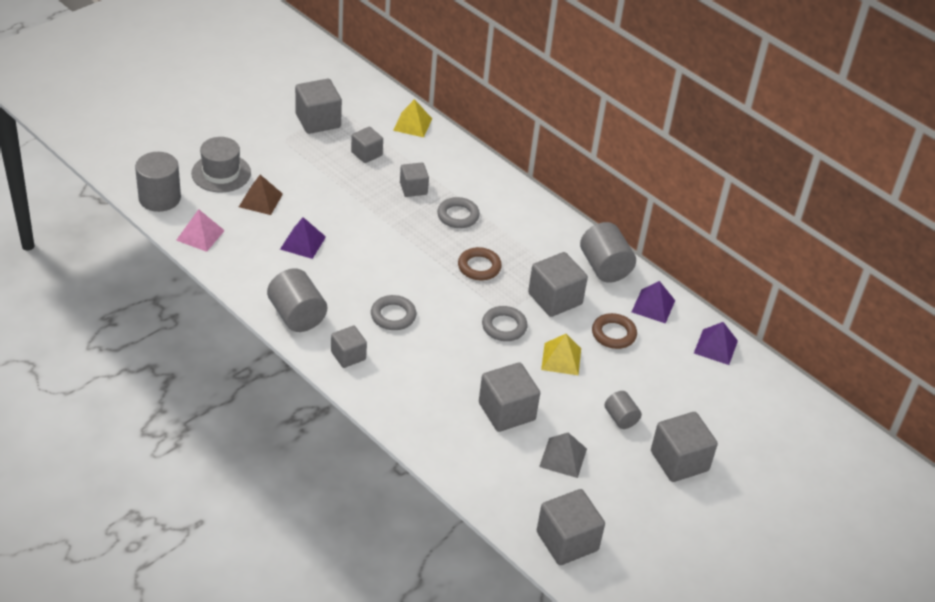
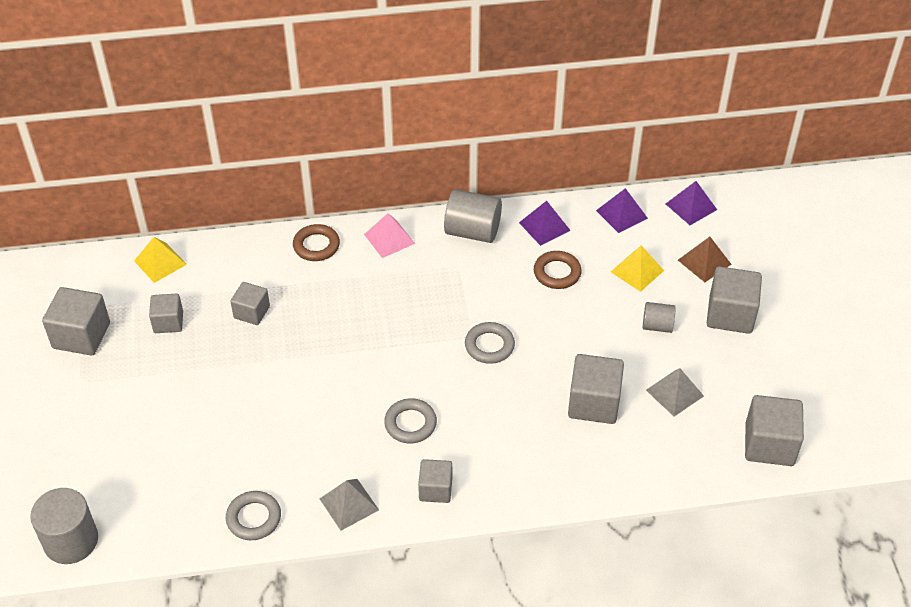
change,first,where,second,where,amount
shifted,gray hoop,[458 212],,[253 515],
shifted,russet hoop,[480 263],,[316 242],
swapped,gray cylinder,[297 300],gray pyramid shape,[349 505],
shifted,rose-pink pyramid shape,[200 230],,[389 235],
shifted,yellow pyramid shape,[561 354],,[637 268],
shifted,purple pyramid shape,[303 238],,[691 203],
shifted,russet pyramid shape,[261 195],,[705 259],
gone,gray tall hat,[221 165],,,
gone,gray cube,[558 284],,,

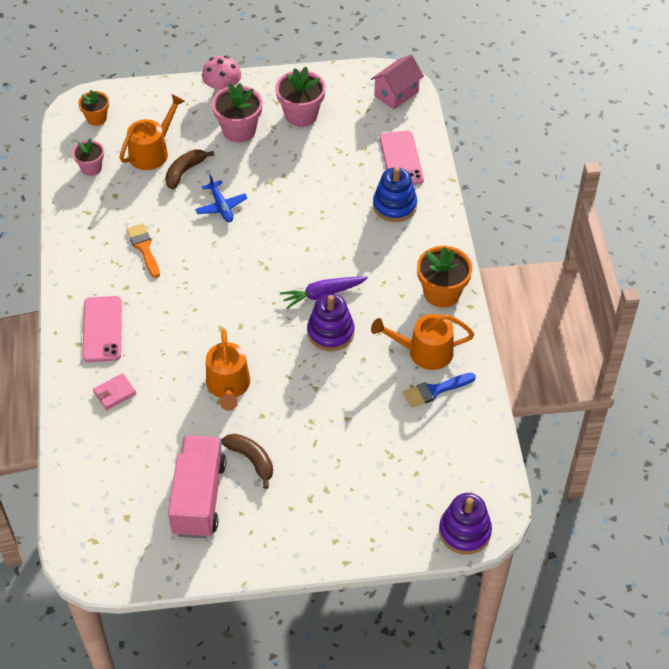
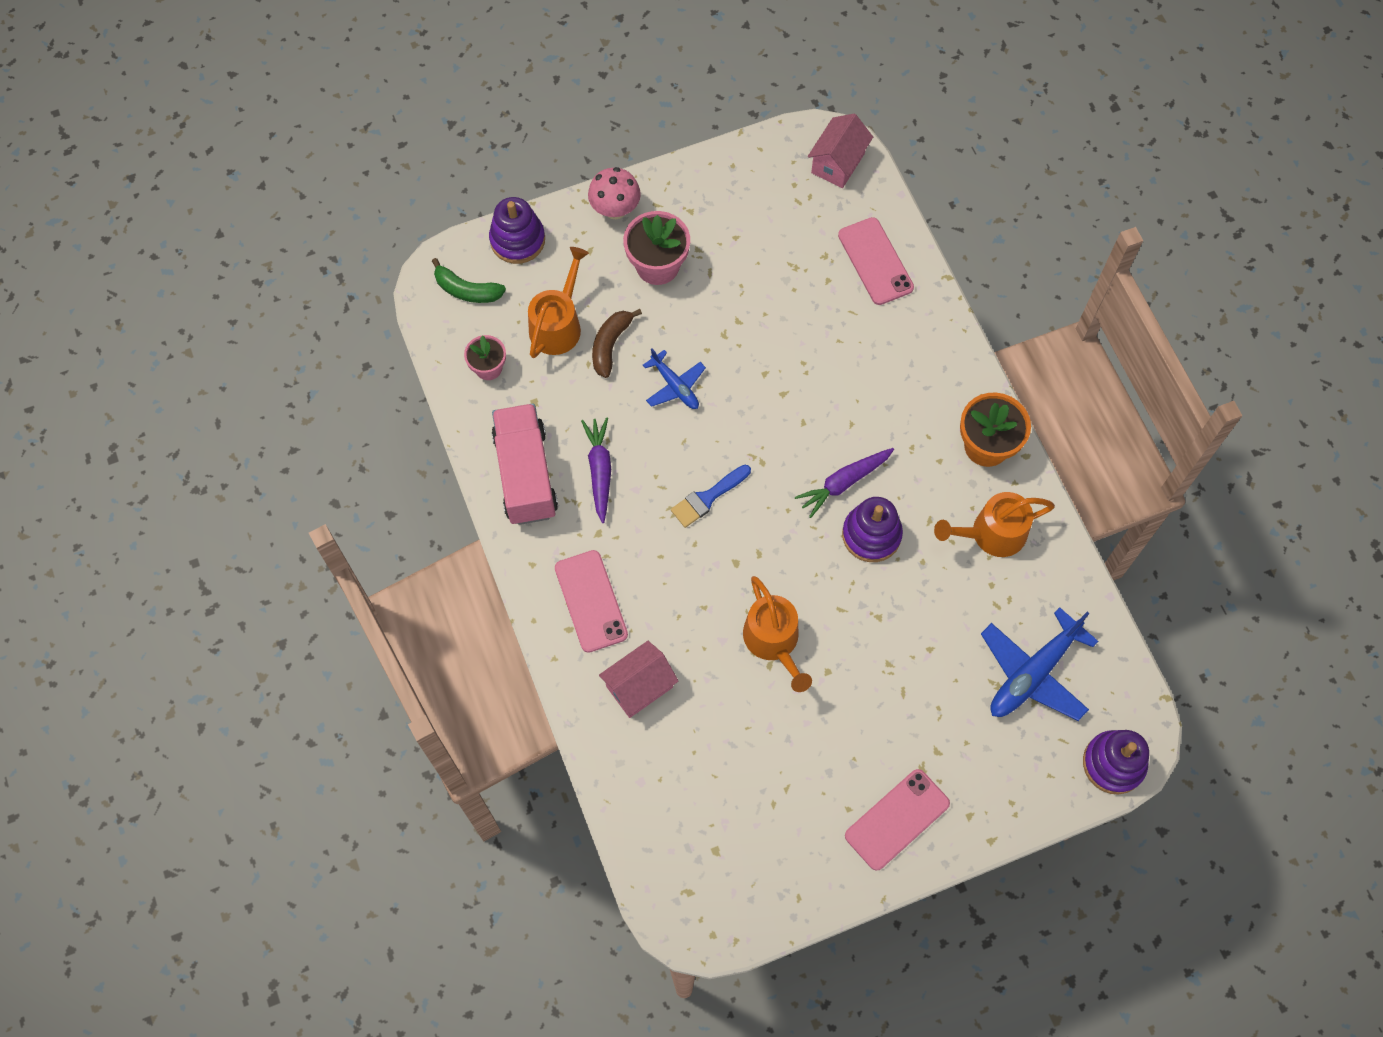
change,first,where,second,where,amount
swapped,bright orange potted plant,[93 108],emerald banana fruit,[469 280],
new,,,purple stacking toy,[517 230],
shifted,rose-pink lorry,[197 487],,[525 464],
swapped,bright orange brush,[143 250],purple toy carrot,[596 470],
swapped,rose-pink card wallet,[114 391],rose-pink house,[639 679],
shifted,royal blue brush,[439 390],,[711 496],
new,,,rose-pink smartphone,[897 820],
new,,,royal blue aeroplane,[1039 664],
gone,russet banana fruit,[247 461],,,
gone,rose-pink potted plant,[300 97],,,
gone,royal blue stacking toy,[395 194],,,

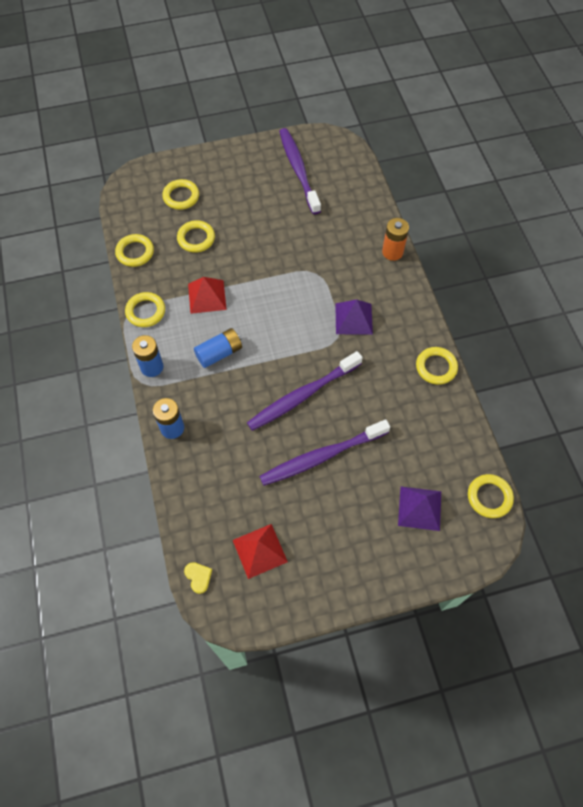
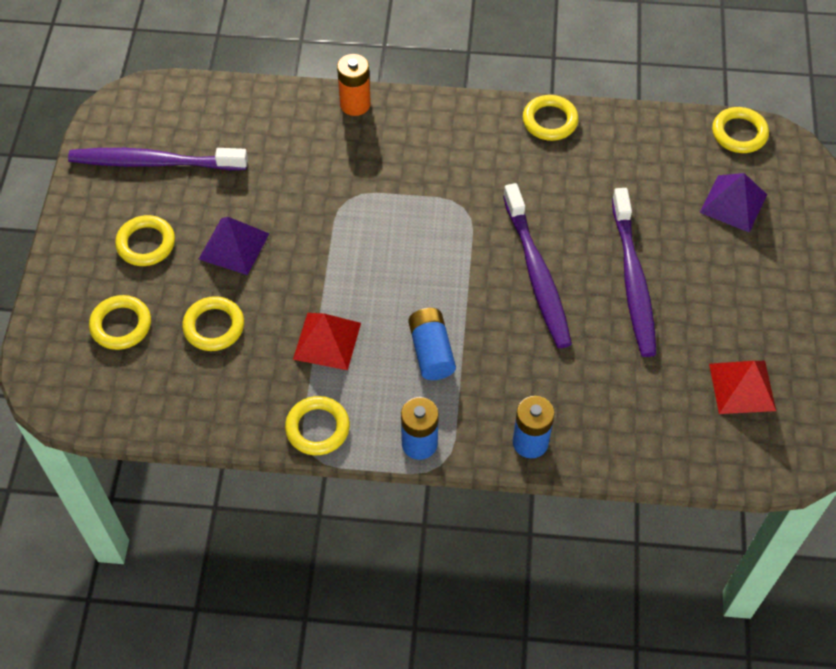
change,first,where,second,where,amount
shifted,yellow hoop,[134 250],,[145 240],
shifted,purple pyramid shape,[354 317],,[234 246],
gone,yellow love heart,[198 578],,,

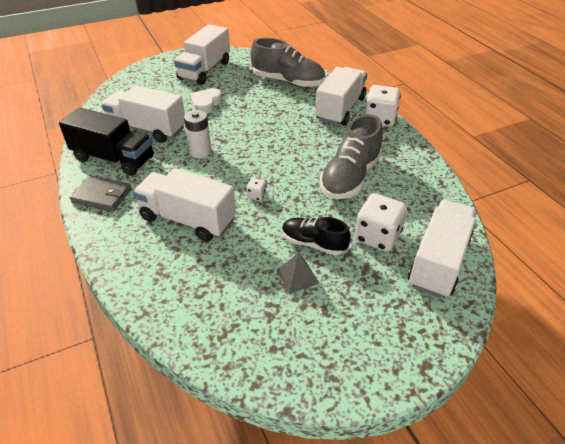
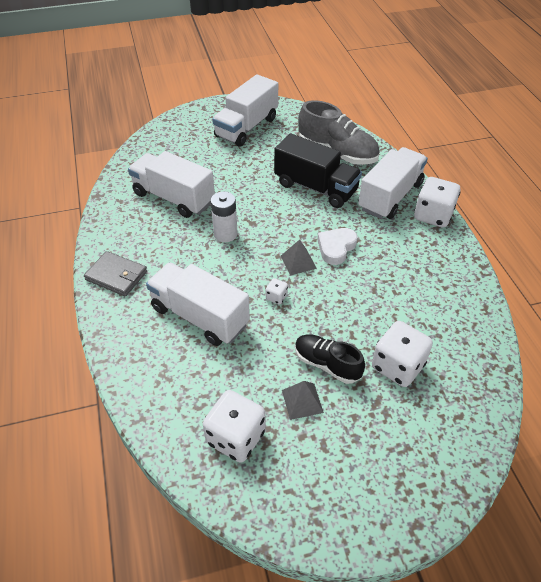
change,first,where,second,where,amount
new,,,pure white die,[234 426],
shifted,black lorry,[106 141],,[318 170],
new,,,gray pyramid shape,[299 258],
shifted,pure white love heart,[206 101],,[337 246],
gone,gray shoe,[351 156],,,
gone,pure white lorry,[442 249],,,

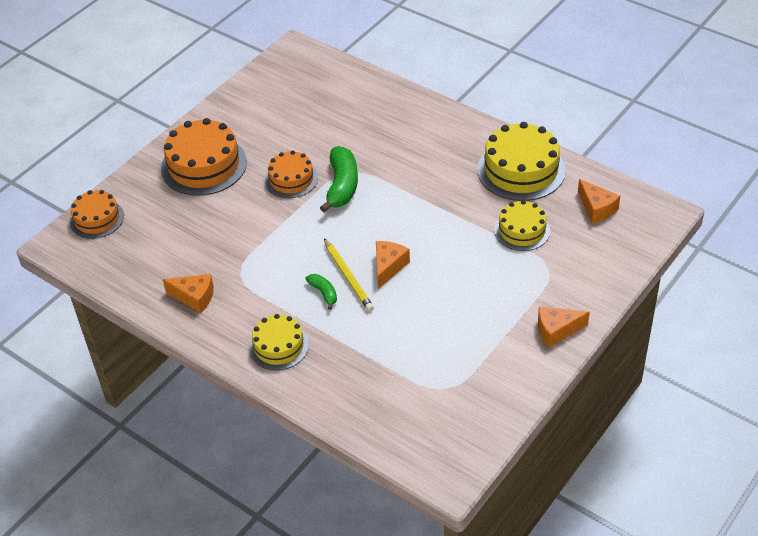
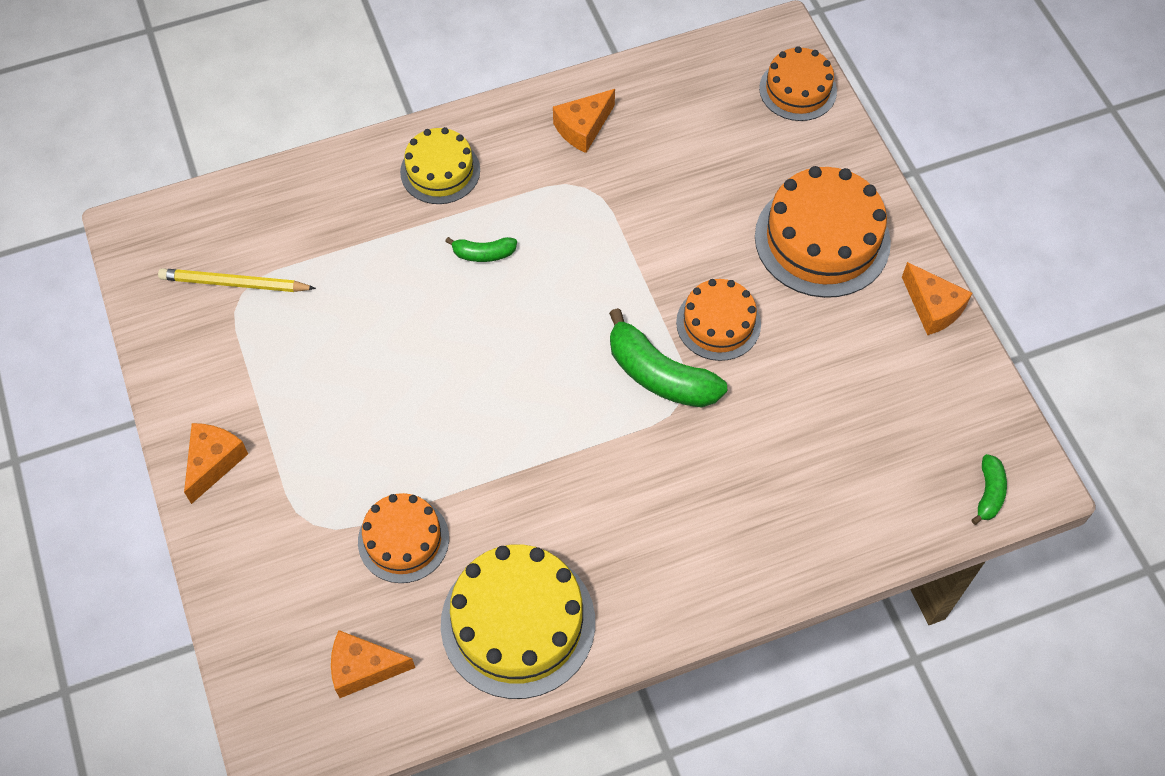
change,first,where,second,where,amount
shifted,yellow wooden pencil,[349 275],,[237 280],
repainted,yellow cake,[522 225],bright orange cake,[403 538],
shifted,bright orange cheese wedge,[393 265],,[937 298],
new,,,emerald banana fruit,[989 489],

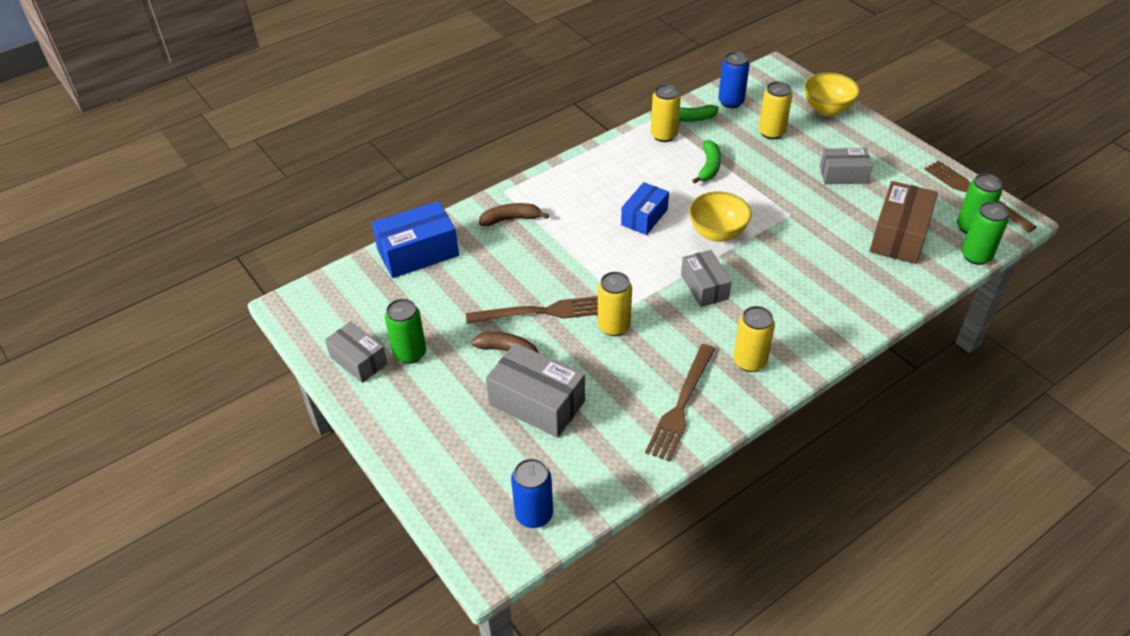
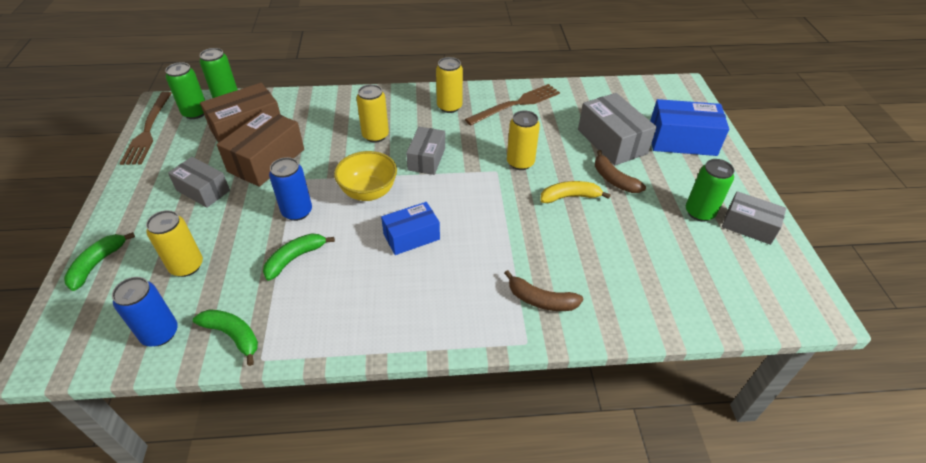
change,first,where,second,where,amount
swapped,yellow bowl,[832 94],emerald banana fruit,[99 261],
new,,,russet box,[260 148],
shifted,royal blue can,[532 493],,[290 189],
shifted,yellow can,[666 113],,[372 113],
swapped,russet table fork,[532 310],yellow banana fruit,[575 192],
shifted,royal blue box,[415 239],,[689 127],
rotated,gray box,[356 352],,[754 218],45 degrees counterclockwise

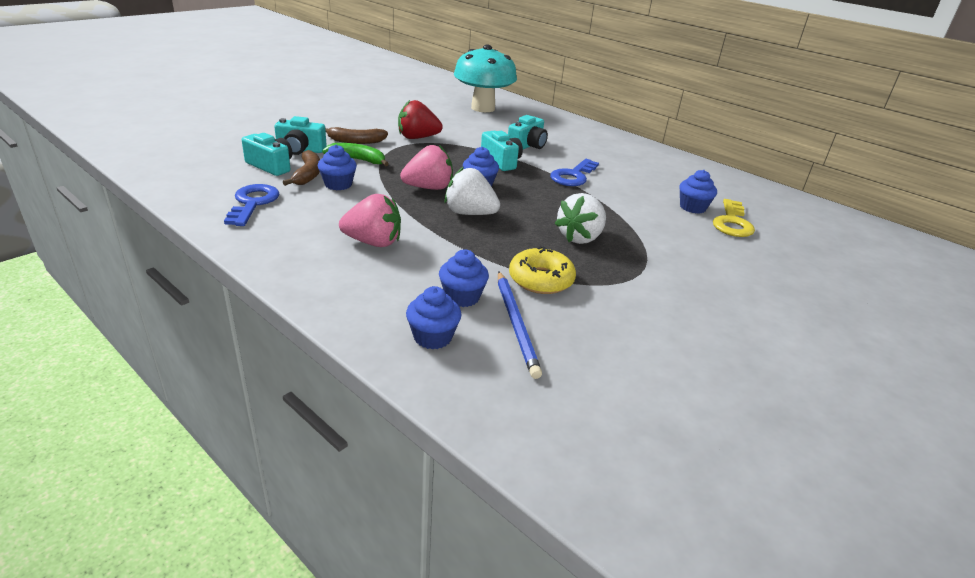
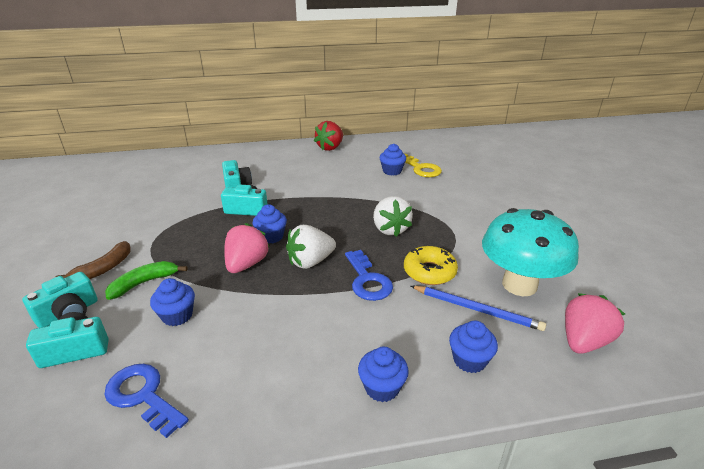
change,first,where,second,where,amount
shifted,scarlet berry,[420 119],,[328 136],
shifted,royal blue door key,[574 172],,[369 275],
shifted,royal blue fairy cake,[464 278],,[383 374],
shifted,turquoise mushroom,[485 78],,[530 252],
shifted,rose-pink berry,[370 220],,[595 323],
gone,russet banana fruit,[301 168],,,

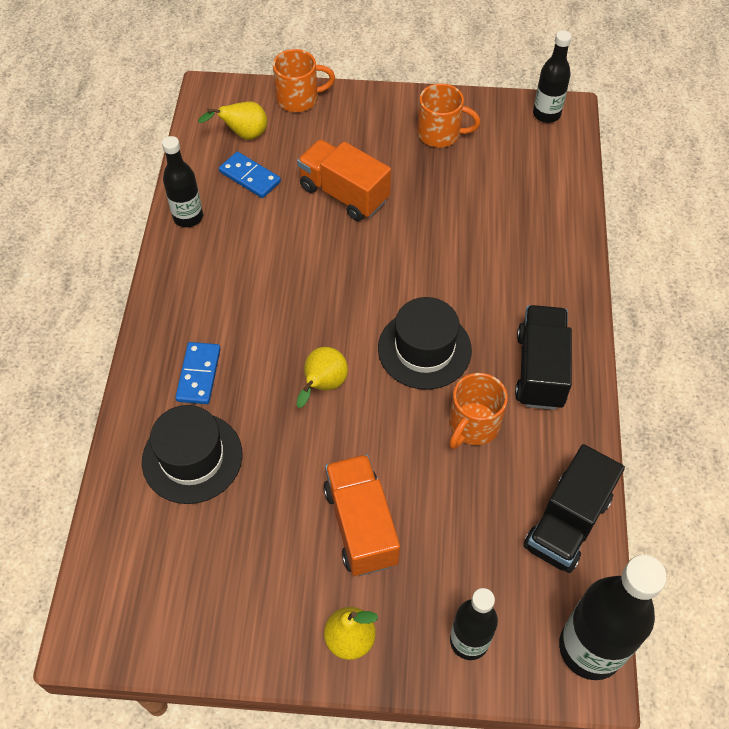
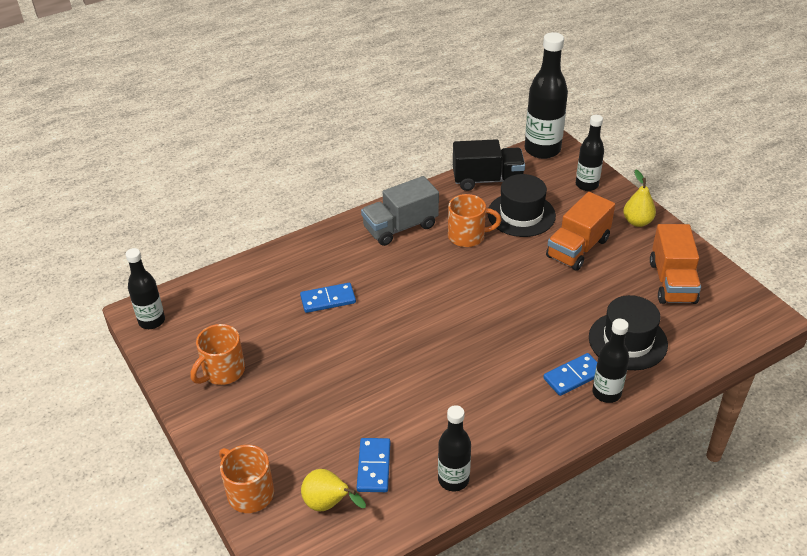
change,first,where,second,where,amount
rotated,bright orange tea mug,[449 115],,[217 354],120 degrees counterclockwise
new,,,royal blue domino piece,[328 298],
repainted,black lorry,[543 357],gray lorry,[400 211],
shifted,black tall hat,[425 343],,[522 205],
new,,,black drink bottle,[610 361],
shifted,bright orange lorry,[344 180],,[675 264],
gone,yellow toy pear,[322 377],,,

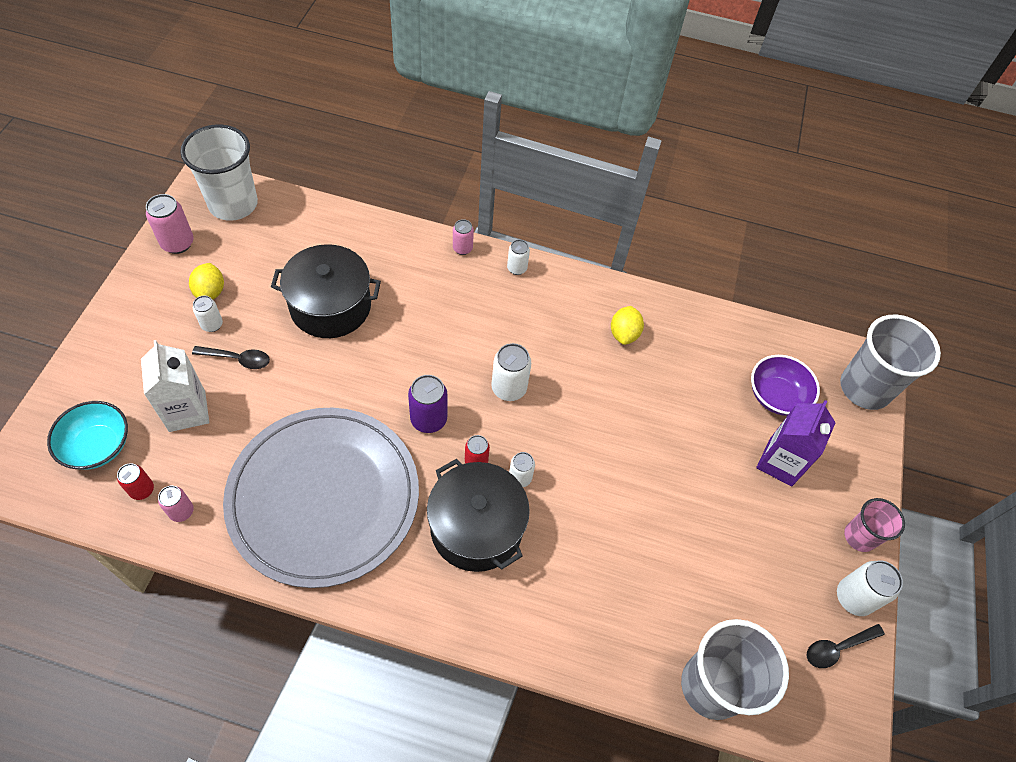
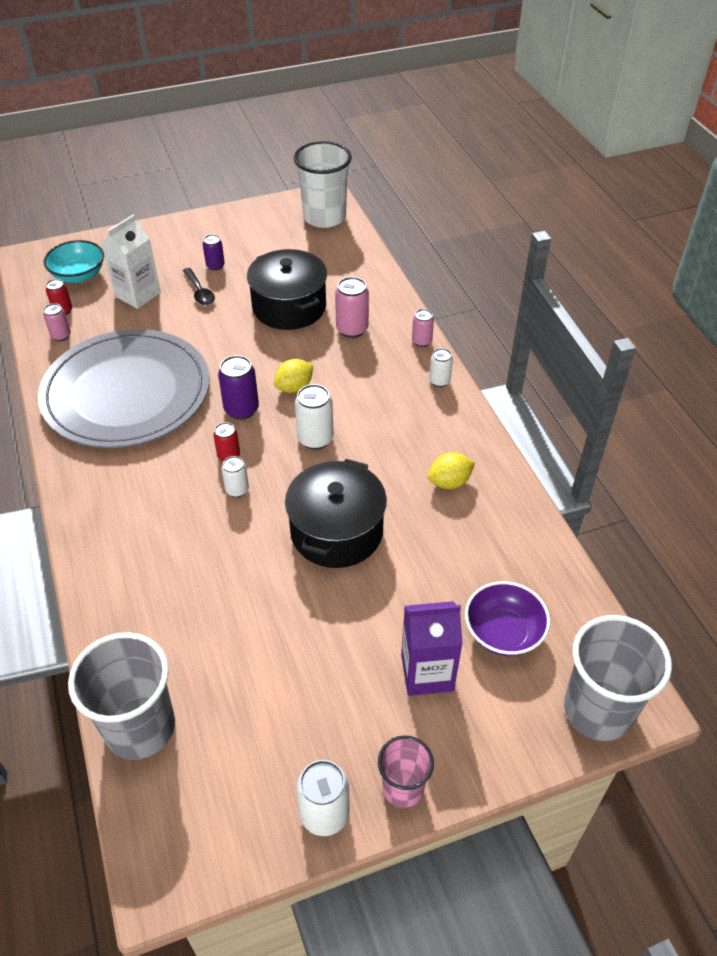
change,first,where,second,where,amount
repainted,pure white can,[208 314],purple can,[214 253],
shifted,yellow toy lemon,[206 281],,[293 376],
shifted,black stockpot,[478 515],,[336 513],
shifted,rose-pink can,[169 224],,[352 307],
gone,black spoon,[846 646],,,

